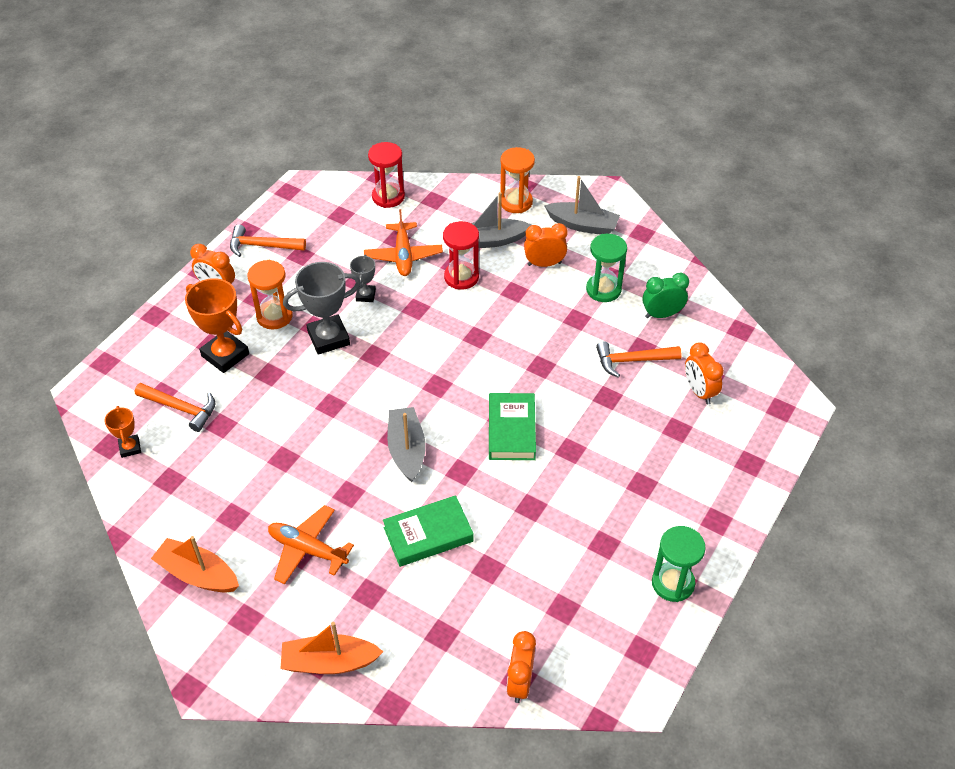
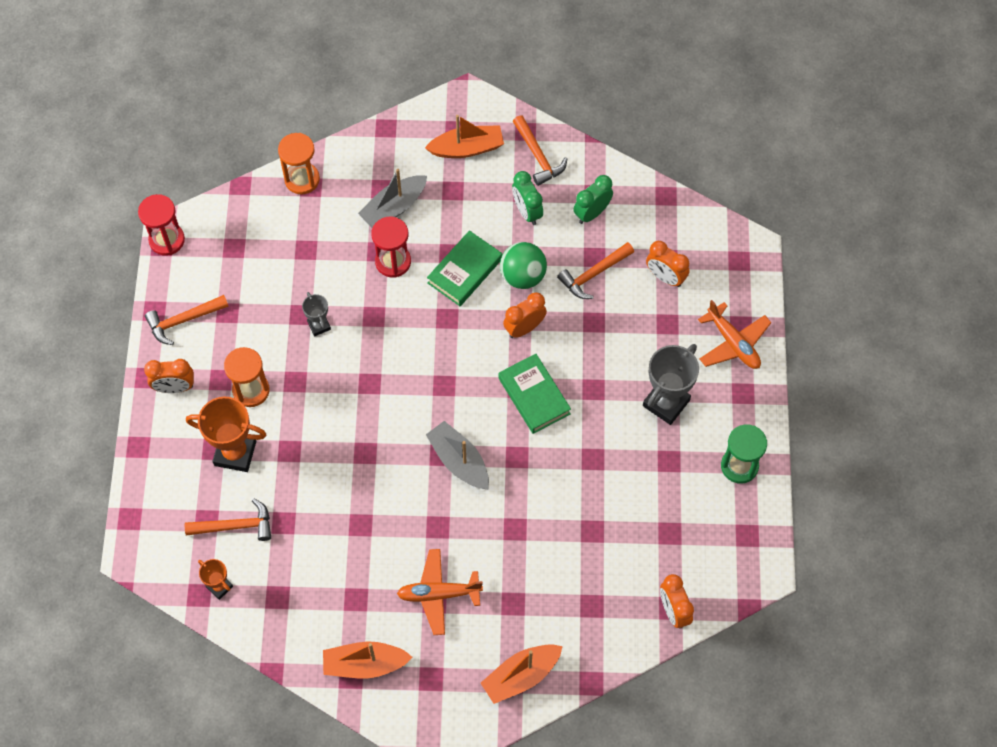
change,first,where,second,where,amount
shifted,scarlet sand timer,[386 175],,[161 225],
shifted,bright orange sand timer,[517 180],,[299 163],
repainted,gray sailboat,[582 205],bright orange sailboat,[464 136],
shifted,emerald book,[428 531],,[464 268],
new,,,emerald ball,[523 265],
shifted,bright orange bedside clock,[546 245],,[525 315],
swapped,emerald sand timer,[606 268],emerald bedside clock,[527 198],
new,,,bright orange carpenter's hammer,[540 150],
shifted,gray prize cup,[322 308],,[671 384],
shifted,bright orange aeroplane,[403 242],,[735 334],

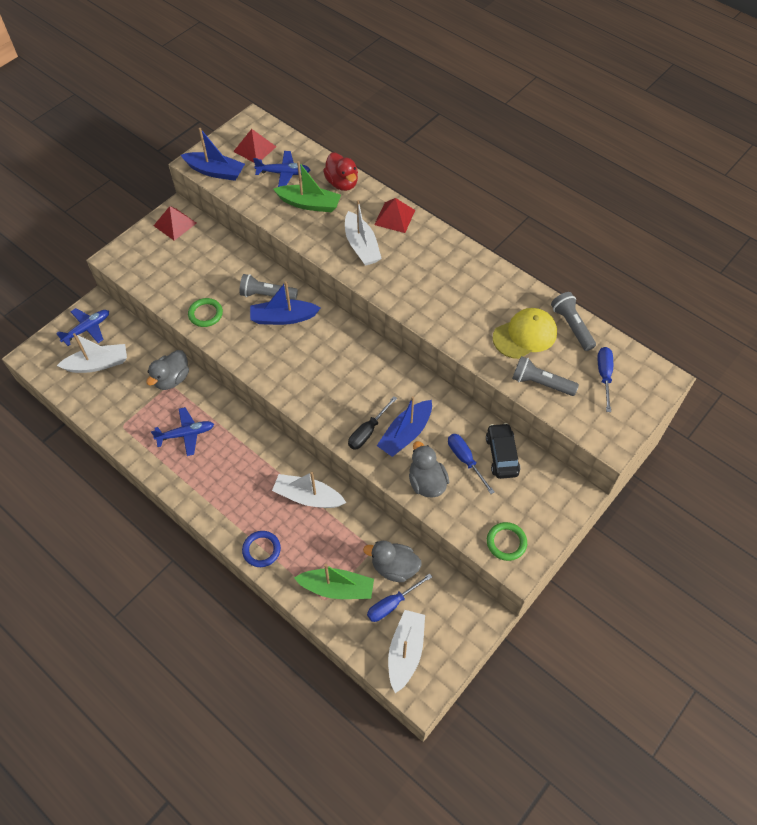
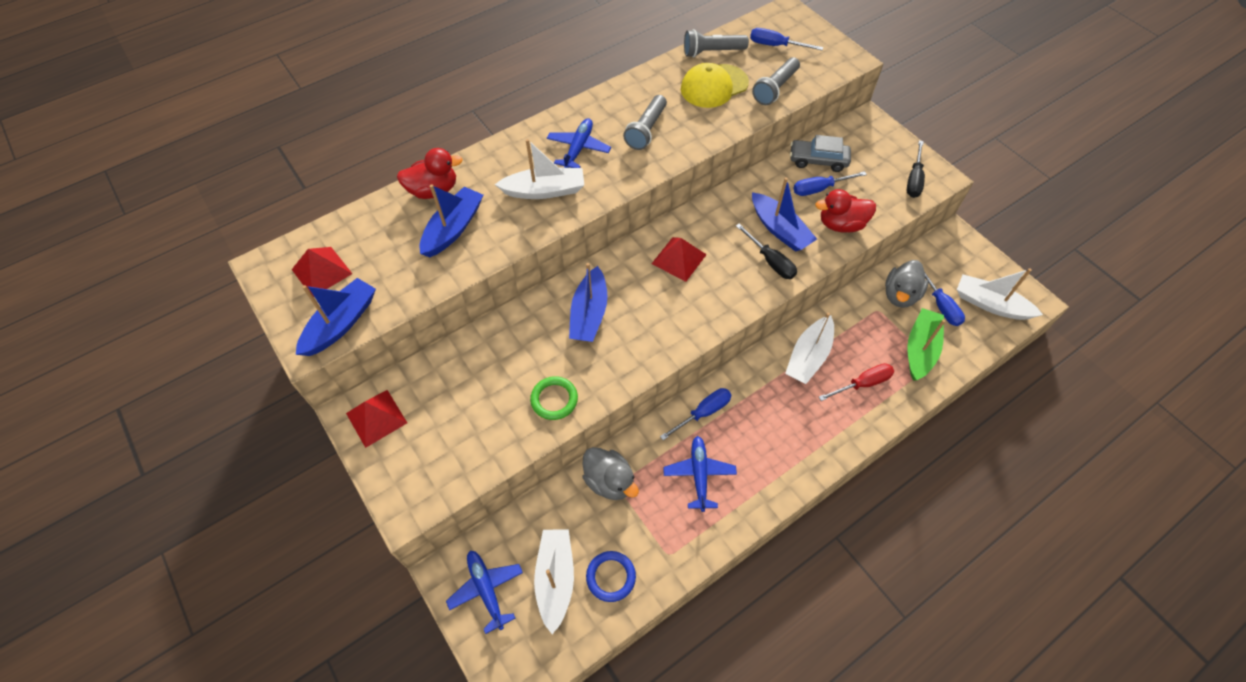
change,first,where,second,where,amount
repainted,emerald sailboat,[307 186],royal blue sailboat,[451 220],
shifted,royal blue aeroplane,[281 169],,[579 143],
shifted,royal blue hoop,[261 549],,[611 576],
shifted,gray flashlight,[268 287],,[645 122],
shifted,scarlet pyramid shape,[394 215],,[679 259],
new,,,royal blue hand screwdriver,[696 414],
rotated,yellow cap,[525 333],,[715 85],105 degrees counterclockwise
repainted,black automobile,[503 451],gray automobile,[820 153],
repainted,gray toy duck,[429 469],scarlet toy duck,[845 210],
new,,,scarlet hand screwdriver,[856 382],
swapped,emerald hoop,[507 541],black hand screwdriver,[916 169],

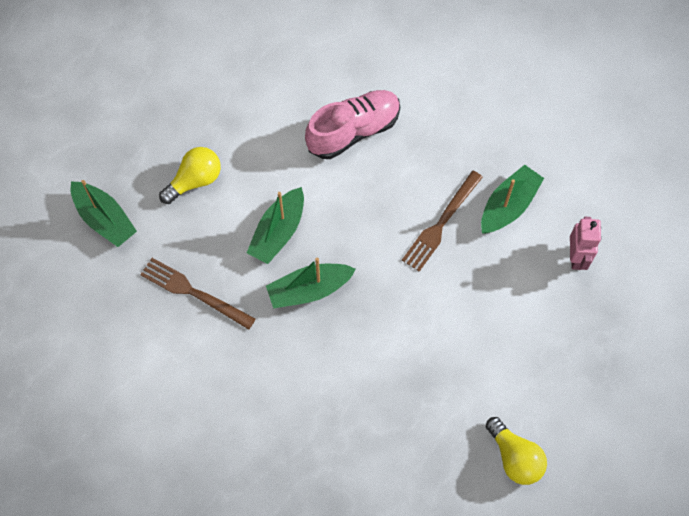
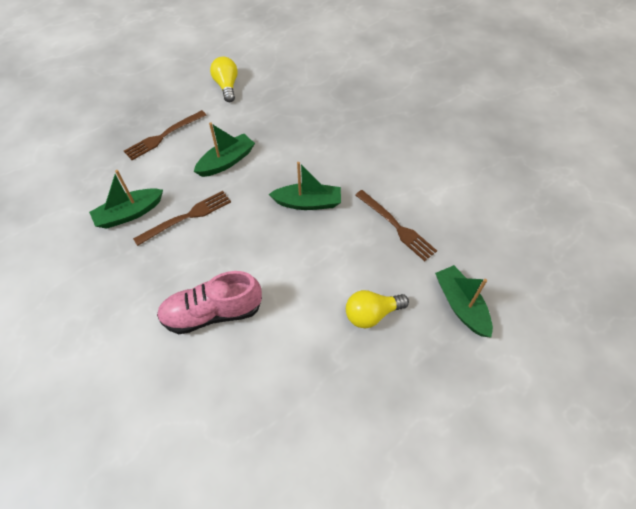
change,first,where,second,where,amount
new,,,russet table fork,[165 135],
shifted,emerald sailboat,[275 225],,[224 150],
gone,rose-pink robot figure,[585 243],,,

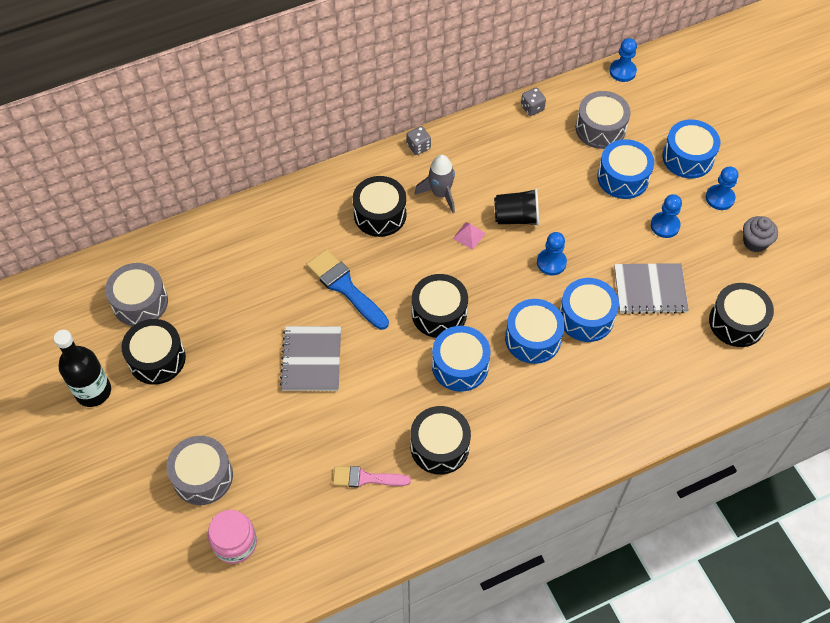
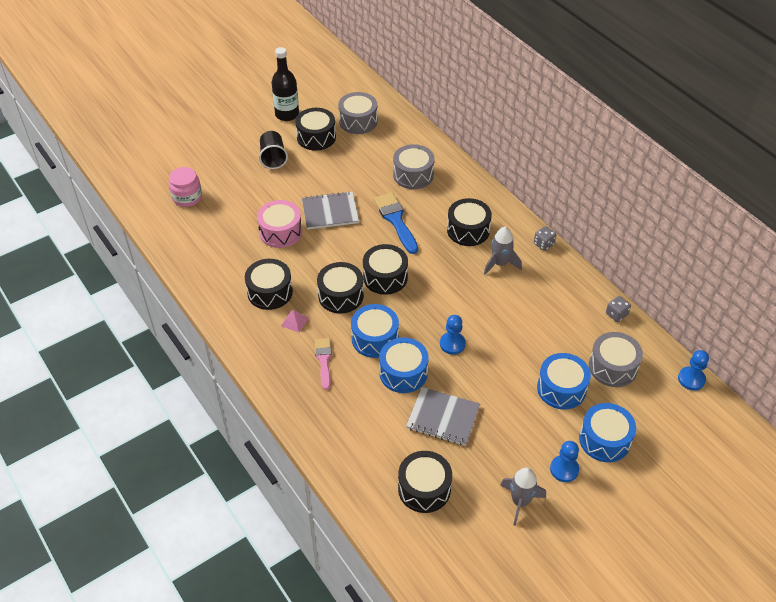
change,first,where,second,where,amount
new,,,rose-pink toy drum,[279 224],
shifted,black cup,[516 207],,[273 150],
shifted,rose-pink pyramid shape,[469 236],,[294 321],
shifted,rose-pink brush,[372 477],,[323 364],
repainted,royal blue toy drum,[461 359],black toy drum,[340 287],
rotated,royal blue brush,[347 289],,[396 223],60 degrees counterclockwise
shifted,gray toy drum,[199 470],,[414 166],
rotated,gray notebook,[651 288],,[443 416],60 degrees counterclockwise
swapped,gray fairy cake,[760 234],gray spaceship,[523 496],
gone,royal blue pawn,[666 216],,,

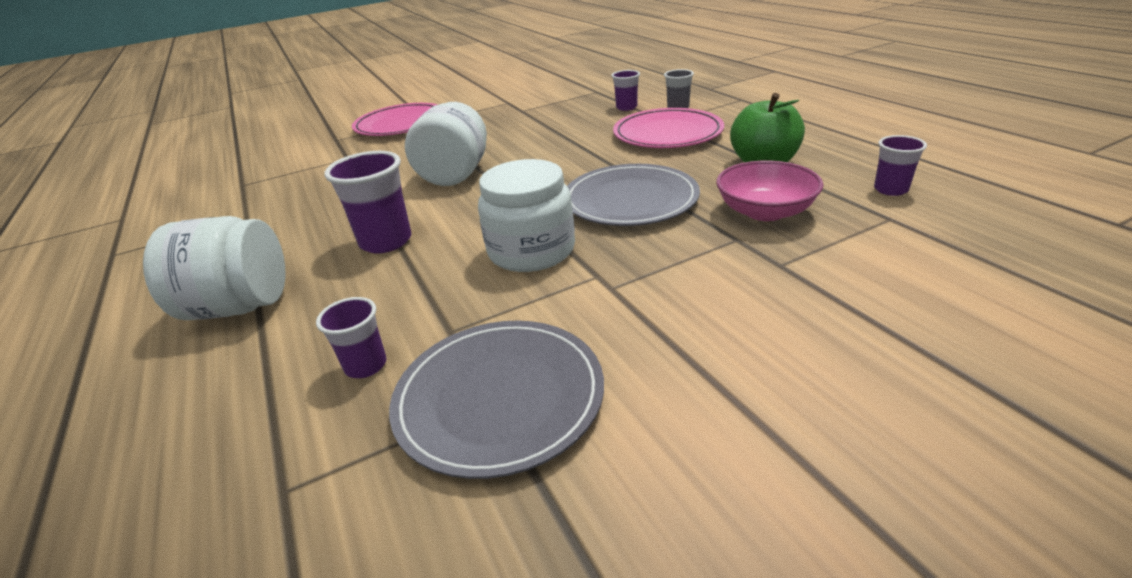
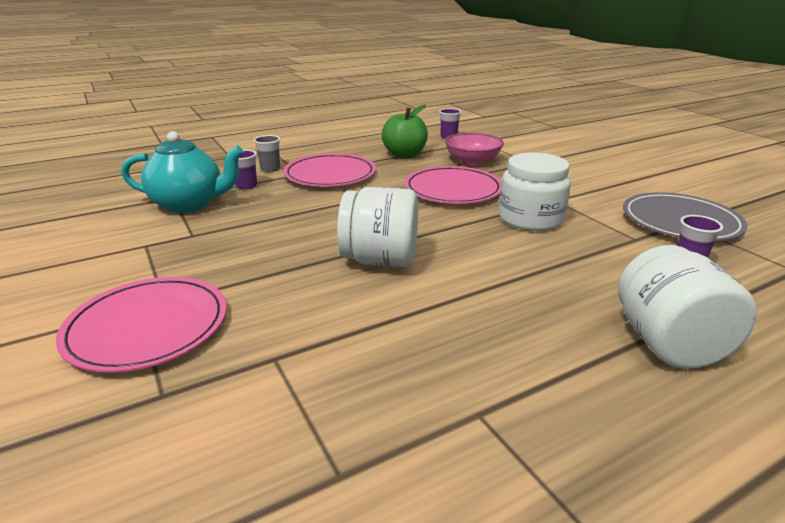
change,first,where,second,where,amount
new,,,turquoise tea pot,[182 172],
repainted,gray plate,[633 195],rose-pink plate,[453 185],
gone,purple cup,[368 202],,,

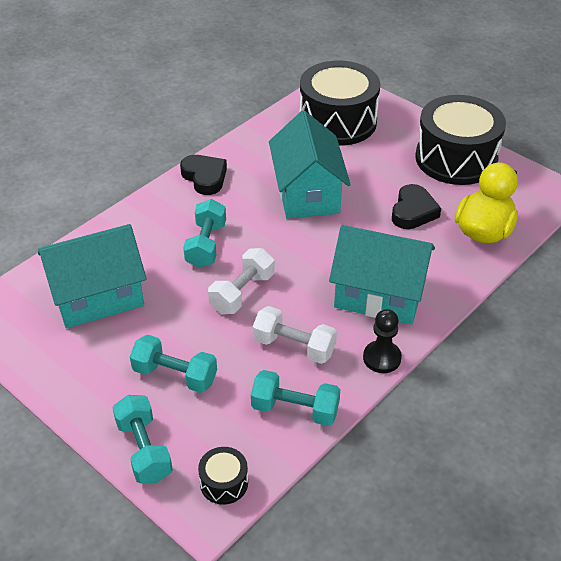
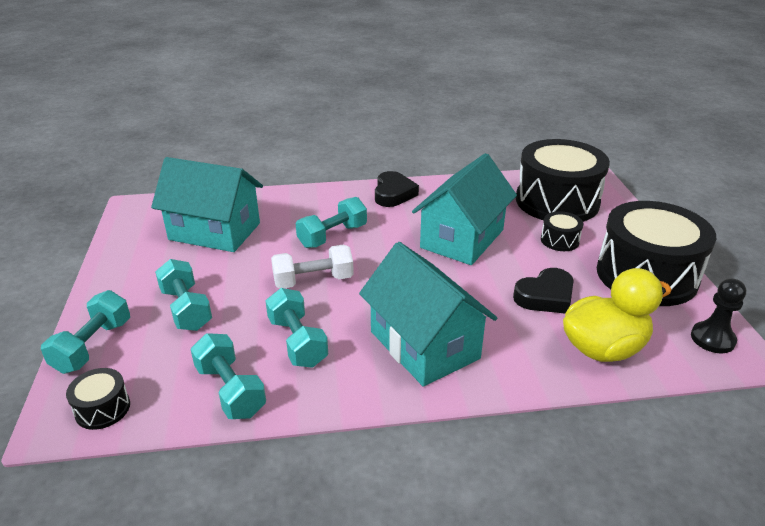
change,first,where,second,where,amount
repainted,pure white hand weight,[295 335],turquoise hand weight,[297 328],
new,,,black toy drum,[562 231],
shifted,black pawn,[382 341],,[718 315],

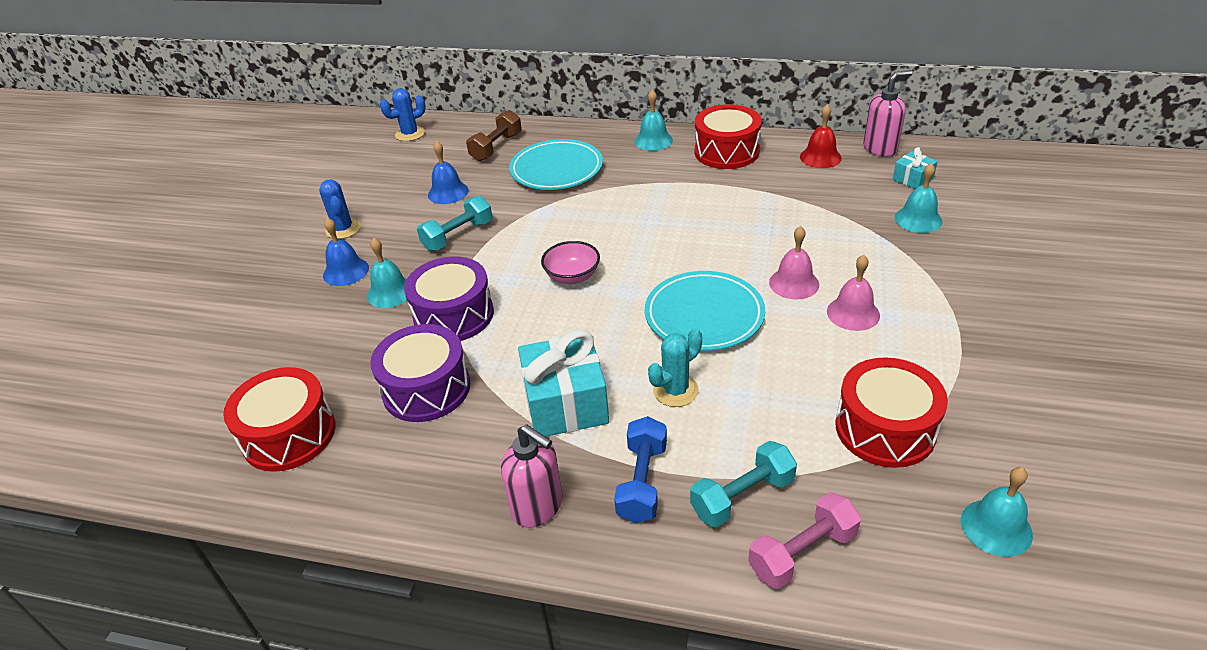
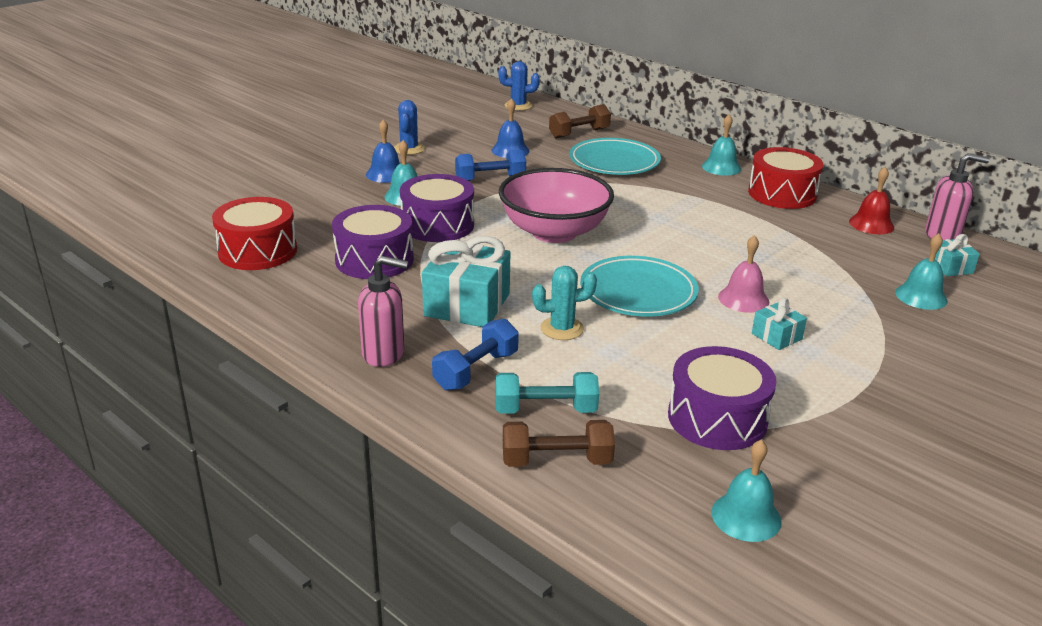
change,first,where,second,where,amount
rotated,rose-pink pump bottle,[531 476],,[383 311],60 degrees counterclockwise
repainted,turquoise hand weight,[455 223],royal blue hand weight,[490 165],
scaled,rose-pink bowl,[570 262],,[556 205],x2.04
repainted,rose-pink hand weight,[804 540],russet hand weight,[559 443],
repainted,scarlet toy drum,[892 412],purple toy drum,[722 398],
swapped,rose-pink school bell,[853 293],turquoise gift,[779 324],

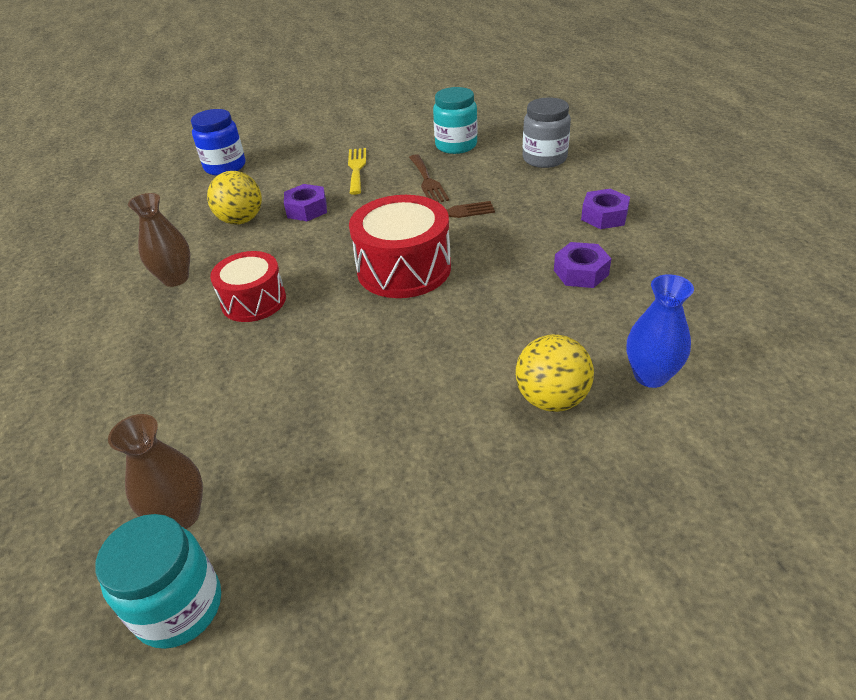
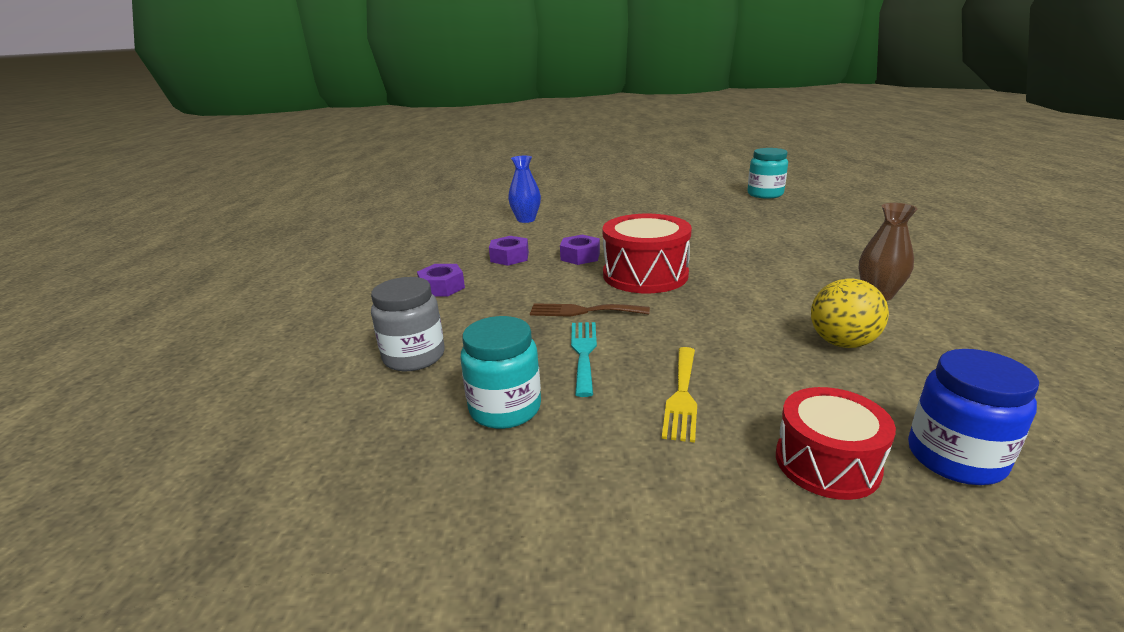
change,first,where,second,where,amount
shifted,purple hexagon nut,[305 202],,[580 250],
repainted,russet table fork,[429 178],turquoise table fork,[584 359],
shifted,scarlet toy drum,[248 286],,[836 443],
gone,russet flower vase,[155 471],,,
gone,yellow ball,[554 373],,,

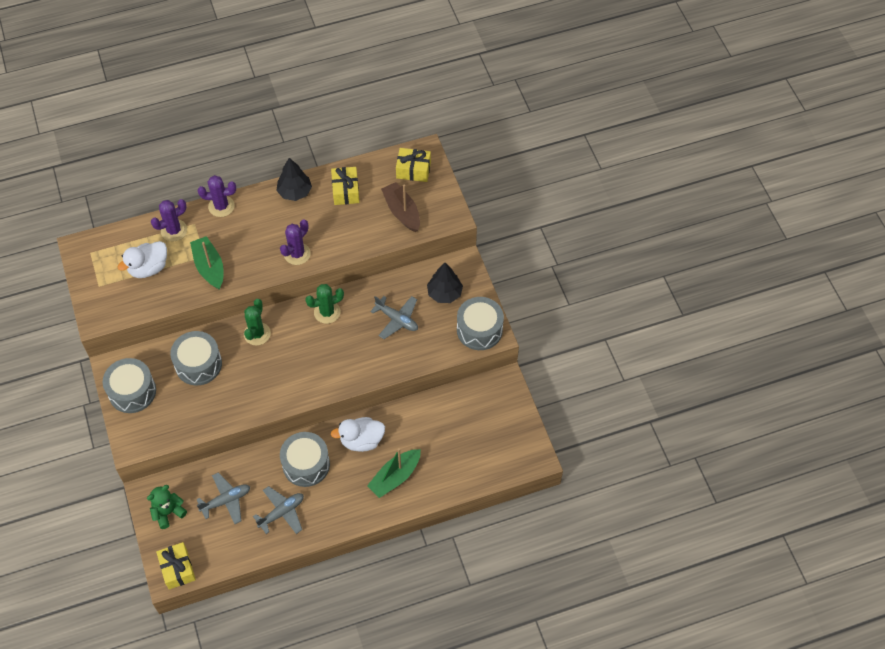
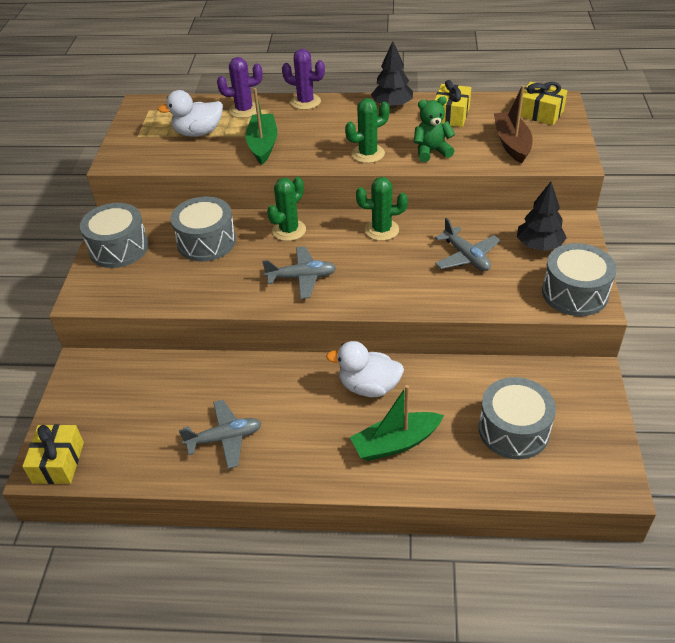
change,first,where,second,where,amount
shifted,gray aeroplane,[223 498],,[299 272],
repainted,purple saguaro cactus,[295 242],emerald saguaro cactus,[367 130],
shifted,emerald teddy,[167 507],,[434 129],
shifted,gray toy drum,[305 459],,[517 418],

